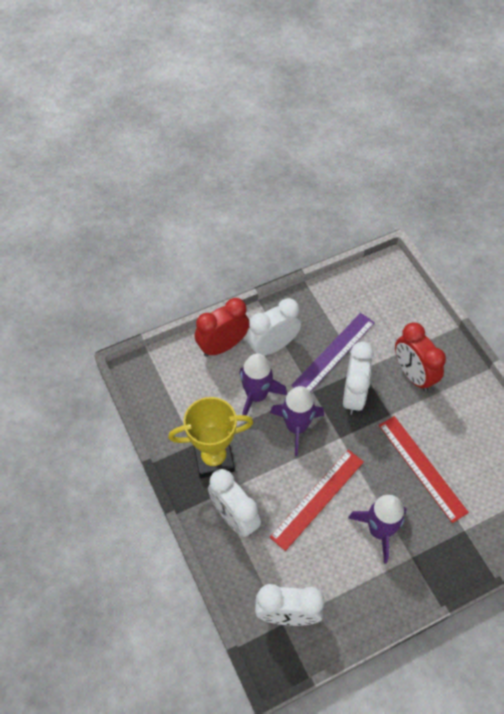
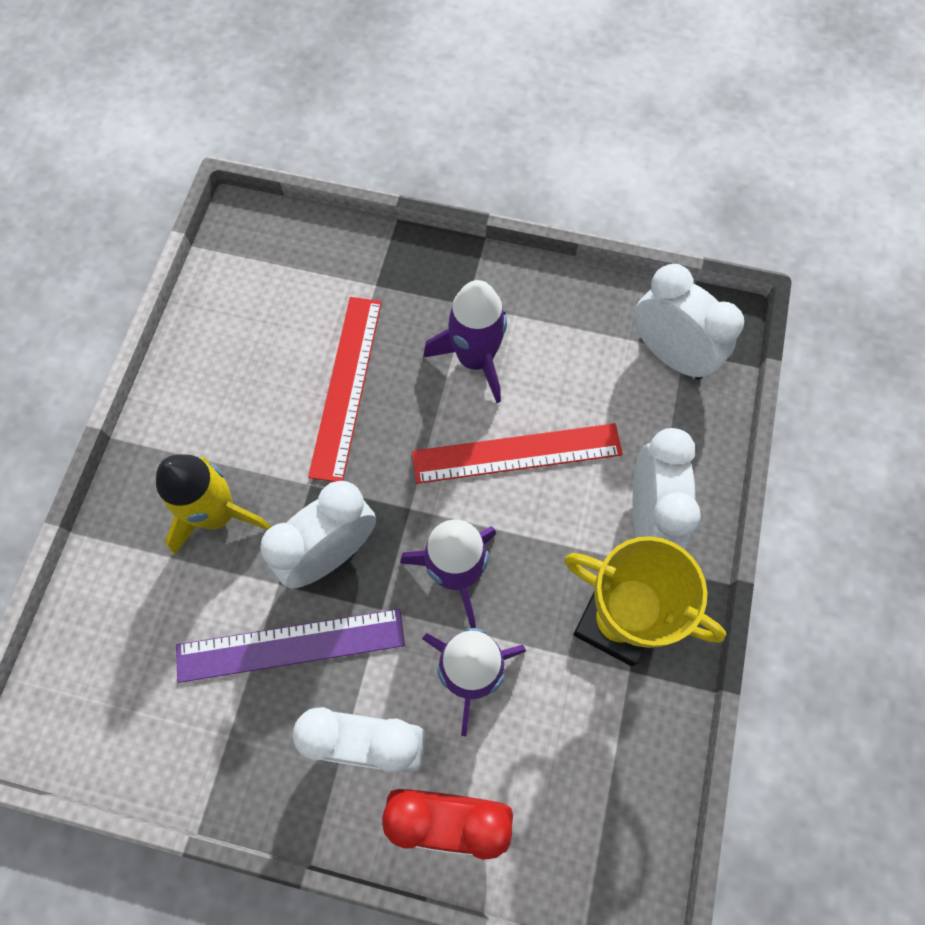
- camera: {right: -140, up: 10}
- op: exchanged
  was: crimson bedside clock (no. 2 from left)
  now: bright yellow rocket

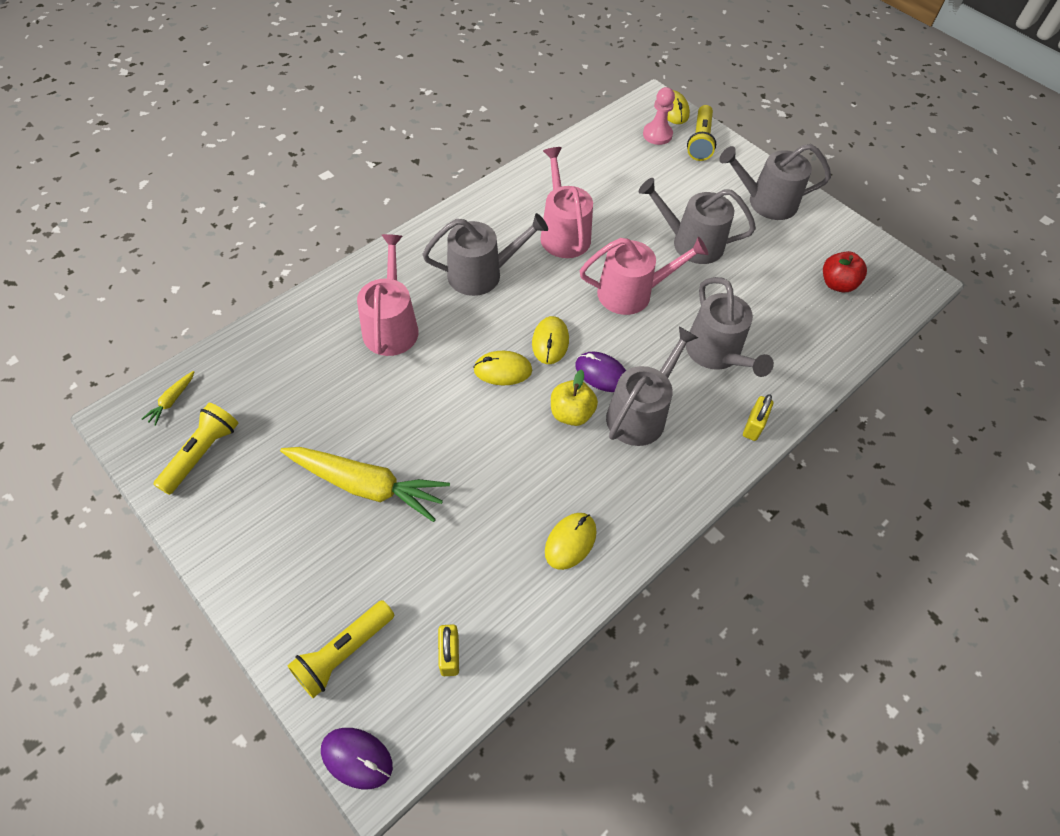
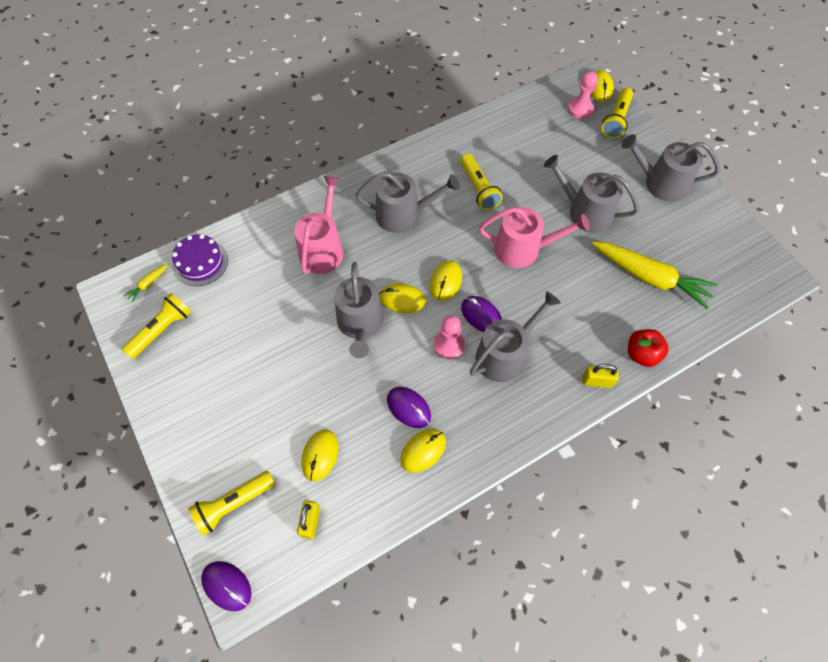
- camera: {right: 15, up: 5}
- op: appeared
  now: violet gateau
- op: appeared
  now: bright yellow PC mouse (no. 1 from left)
- op: relocated
  was: grey sprinkling can (no. 4 from left in the first image)
  now: grey sprinkling can (no. 1 from left)
- op: appeared
  now: violet PC mouse (no. 2 from left)
- op: exchanged
  was: bright yellow apple
  now: rosy pawn (no. 1 from left)
- op: exchanged
  was: rosy sprinkling can (no. 2 from left)
  now: bright yellow flashlight (no. 3 from left)
- op: spun
  was: bright yellow small lock (no. 2 from left)
  clockwise: 60
- op: relocated
  was: bright yellow root vegetable (no. 2 from left)
- op: relocated
  was: crimson apple

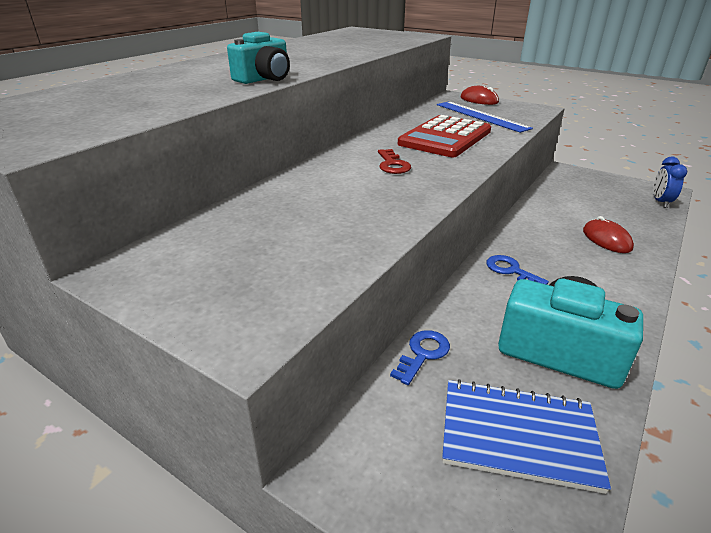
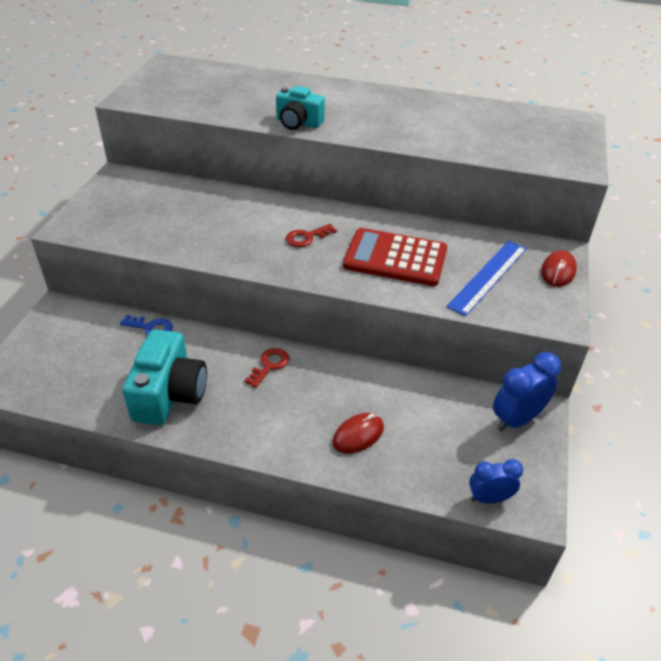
- camera: {right: 70, up: 10}
- op: colour
  was: royal blue key (no. 2 from left)
  now: crimson key (no. 1 from left)
- op: appeared
  now: royal blue bedside clock (no. 2 from left)
- op: missing
  was: royal blue exercise book

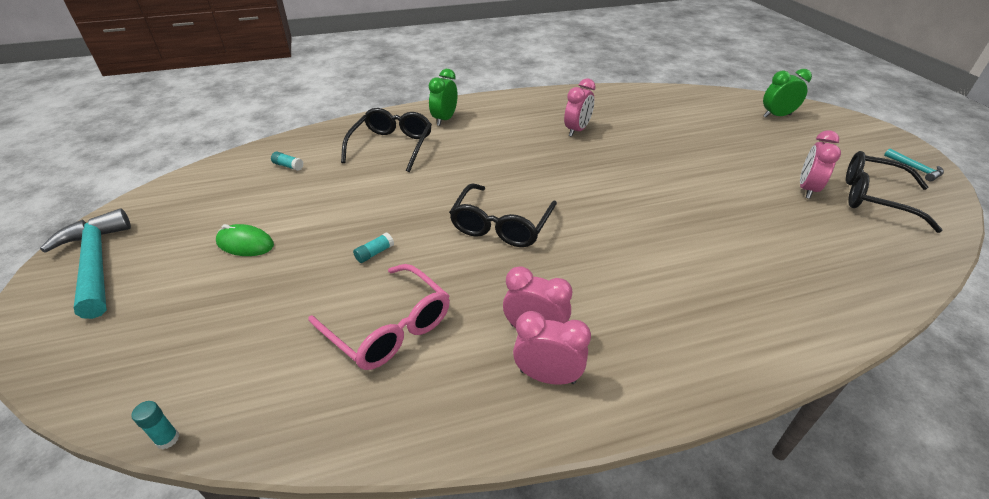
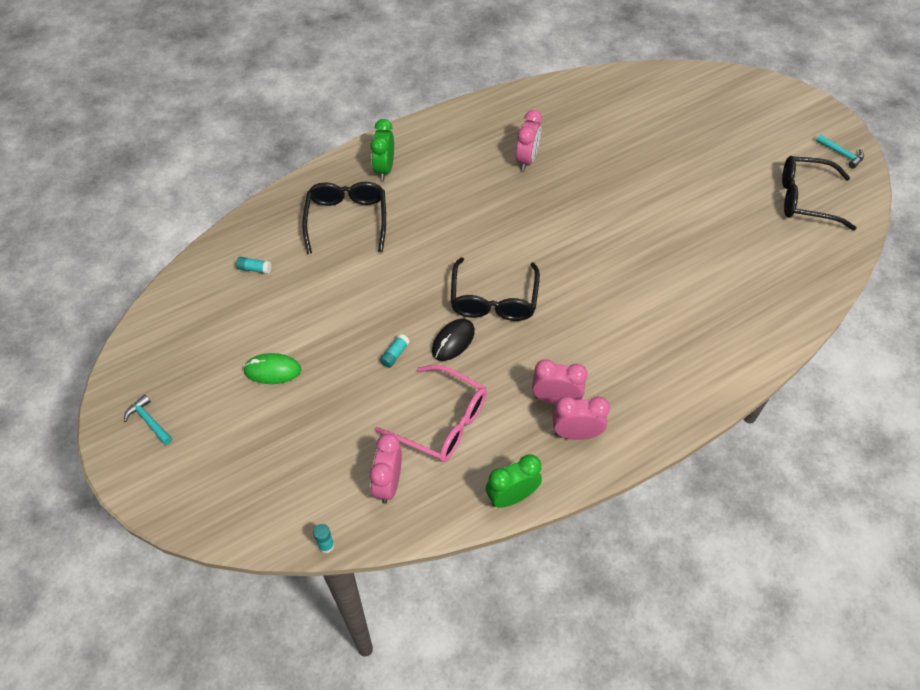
- camera: {right: -15, up: 15}
- op: size
  was: teal claw hammer (no. 1 from left)
  ratio: 0.46
- op: relocated
  was: rosy bedside clock (no. 4 from left in the first image)
  now: rosy bedside clock (no. 1 from left)
- op: appeared
  now: jet-black PC mouse
- op: relocated
  was: emerald bedside clock (no. 2 from left)

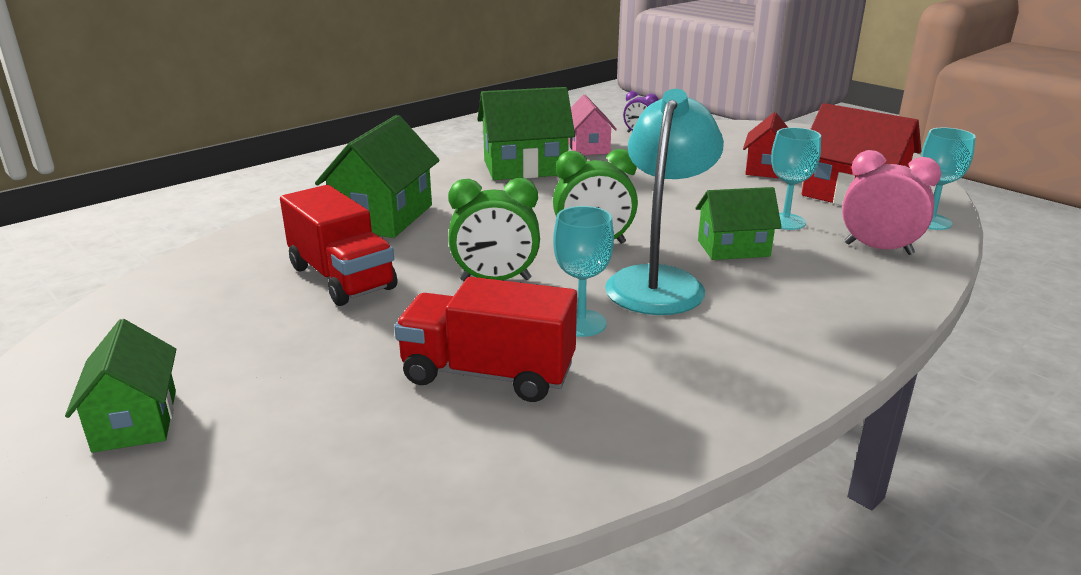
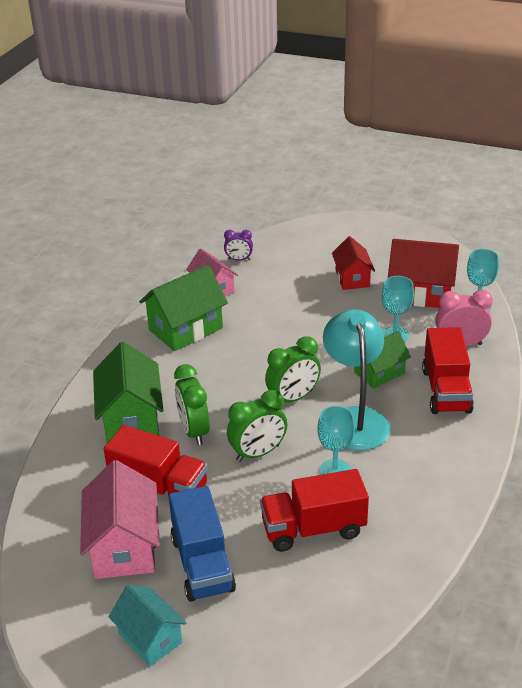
- camera: {right: -25, up: 10}
- op: appeared
  now: rosy toy house (no. 1 from left)
- op: colour
  was: emerald toy house (no. 1 from left)
  now: teal toy house
- op: appeared
  now: royal blue lorry
- op: appeared
  now: emerald bedside clock (no. 1 from left)
- op: appeared
  now: crimson lorry (no. 3 from left)

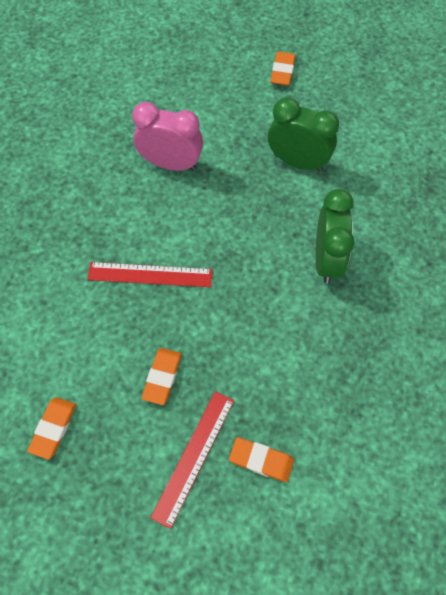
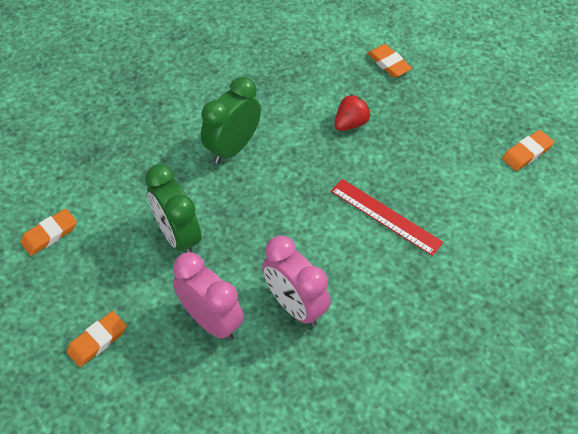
- camera: {right: -145, up: -10}
- op: relocated
  was: bright orange gum eraser (no. 2 from left in the first image)
  now: bright orange gum eraser (no. 1 from left)
- op: appeared
  now: rosy bedside clock (no. 1 from left)
- op: appeared
  now: crimson berry
- op: missing
  was: crimson measuring stick (no. 2 from left)

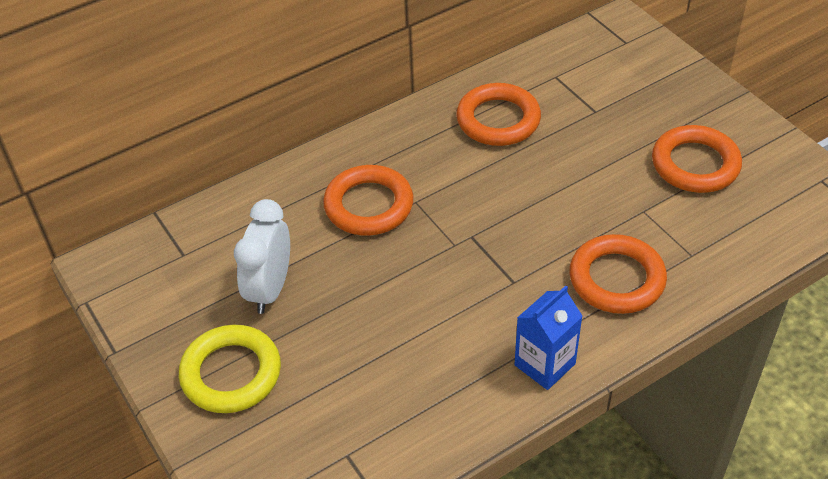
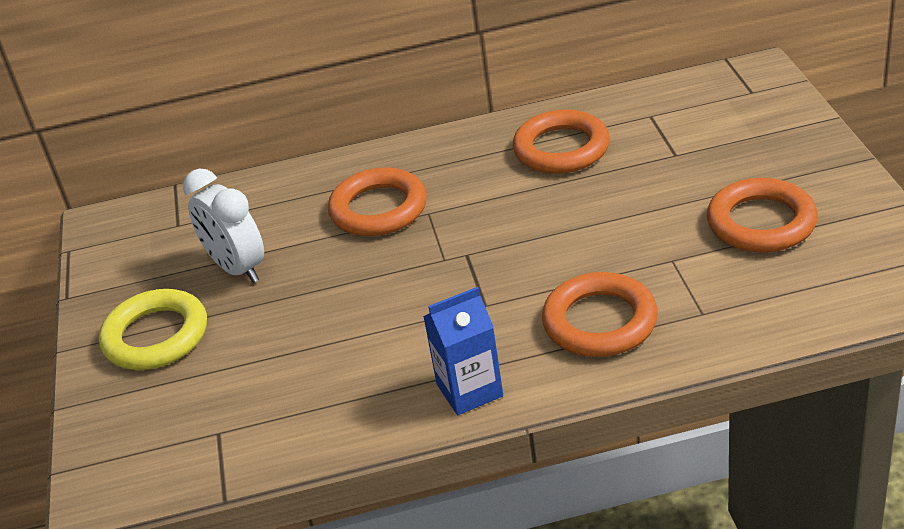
- camera: {right: 25, up: -10}
- op: spun
  was: pure white bedside clock
  clockwise: -75

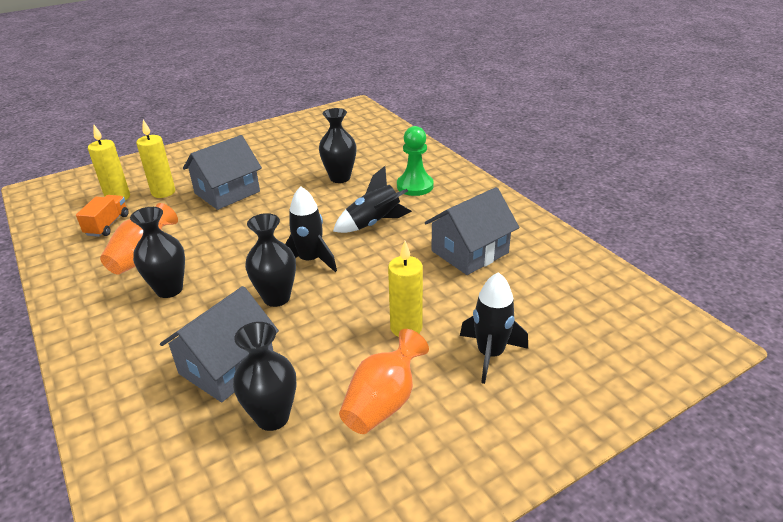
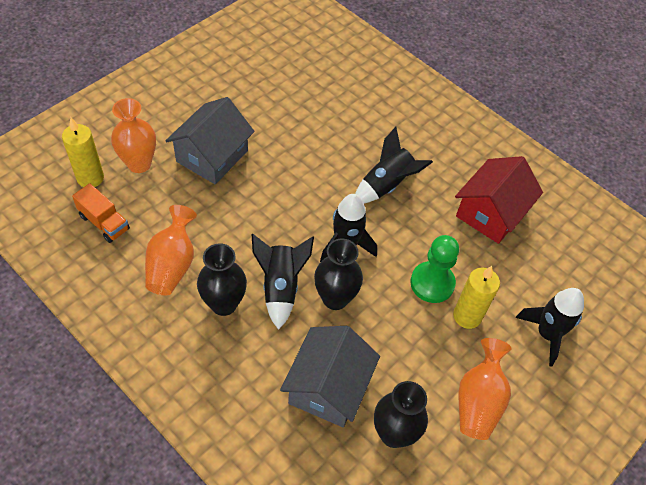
- camera: {right: -20, up: 20}
- op: spun
  was: bright orange lorry
  clockwise: 135
- op: exchanged
  was: bright yellow pillar candle (no. 2 from left)
  now: bright orange flower vase (no. 1 from left)
- op: appeared
  now: jet-black rocket (no. 1 from left)
- op: relocated
  was: emerald pawn
- op: colour
  was: grey toy house (no. 3 from left)
  now: crimson toy house
- op: missing
  was: jet-black flower vase (no. 4 from left)

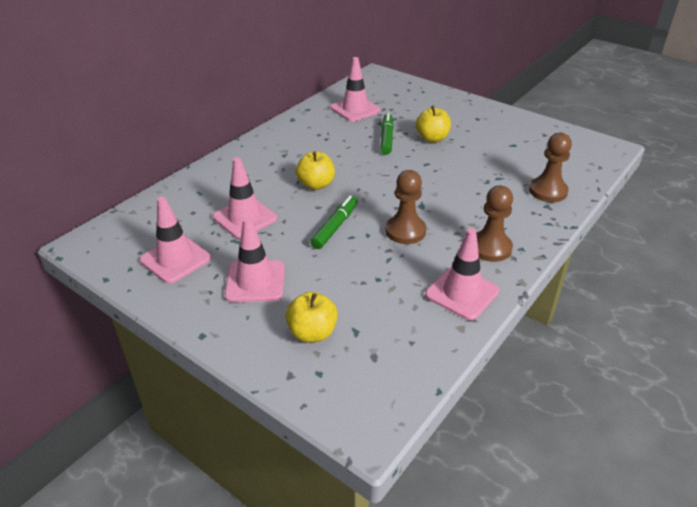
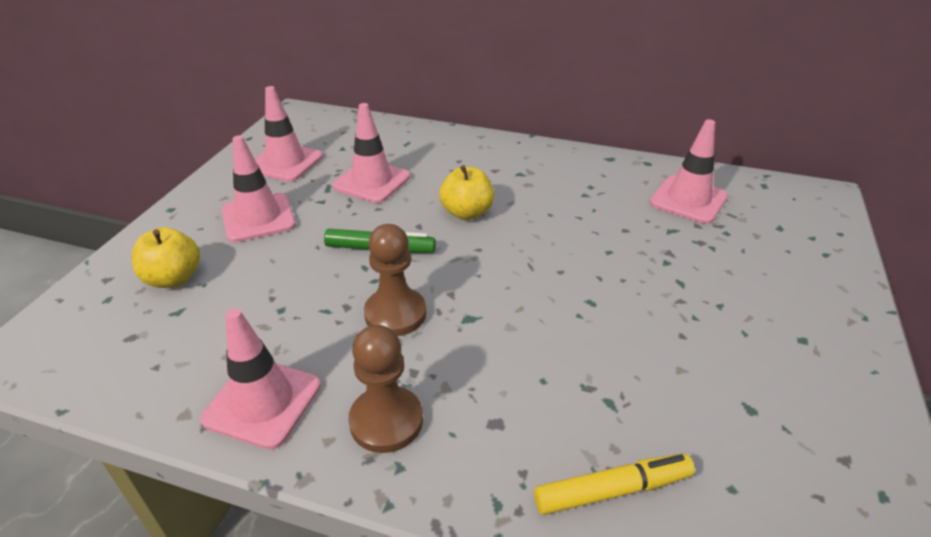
- camera: {right: 70, up: 0}
- op: exchanged
  was: dark brown pawn (no. 3 from left)
  now: bright yellow marker pen
- op: missing
  was: emerald marker pen (no. 2 from left)
- op: missing
  was: bright yellow apple (no. 3 from left)

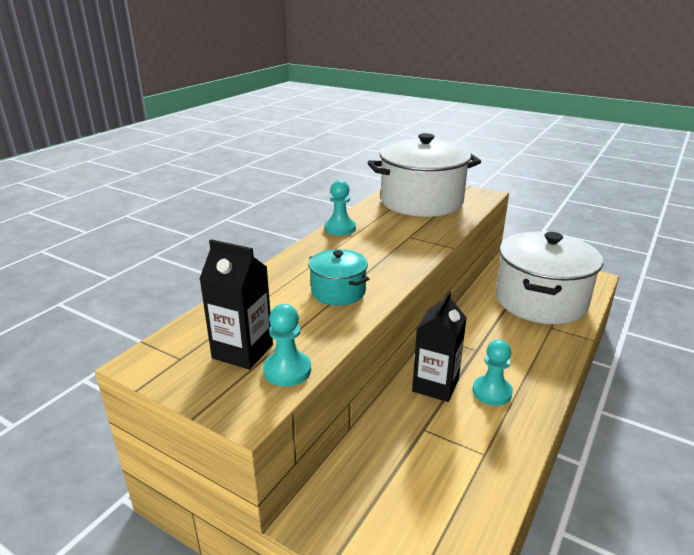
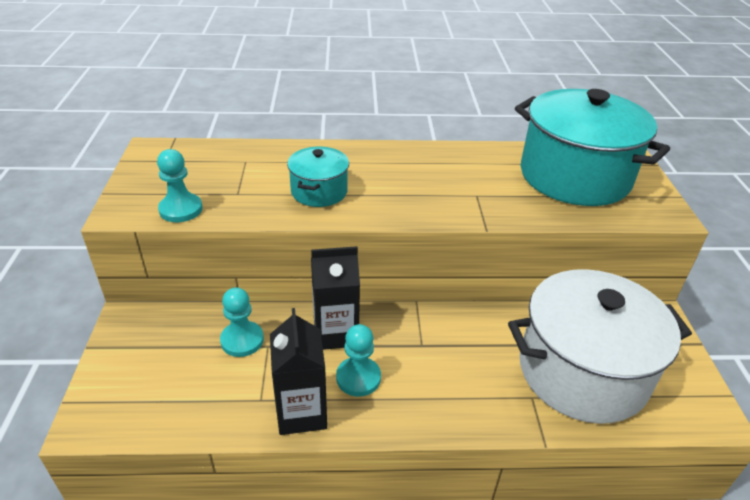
- camera: {right: 55, up: 10}
- op: relocated
  was: teal pawn (no. 2 from left)
- op: relocated
  was: jet-black milk carton (no. 1 from left)
- op: colour
  was: pure white pot (no. 1 from left)
  now: teal pot (no. 2 from left)

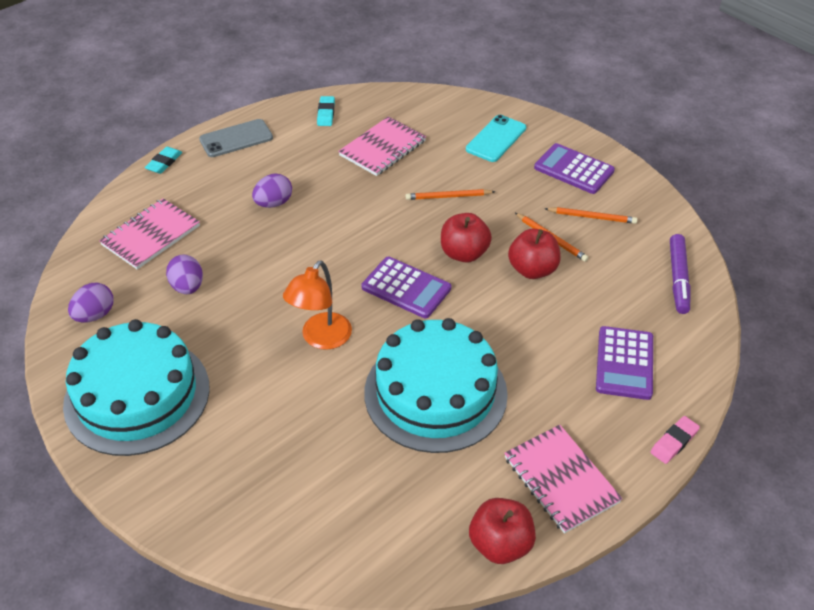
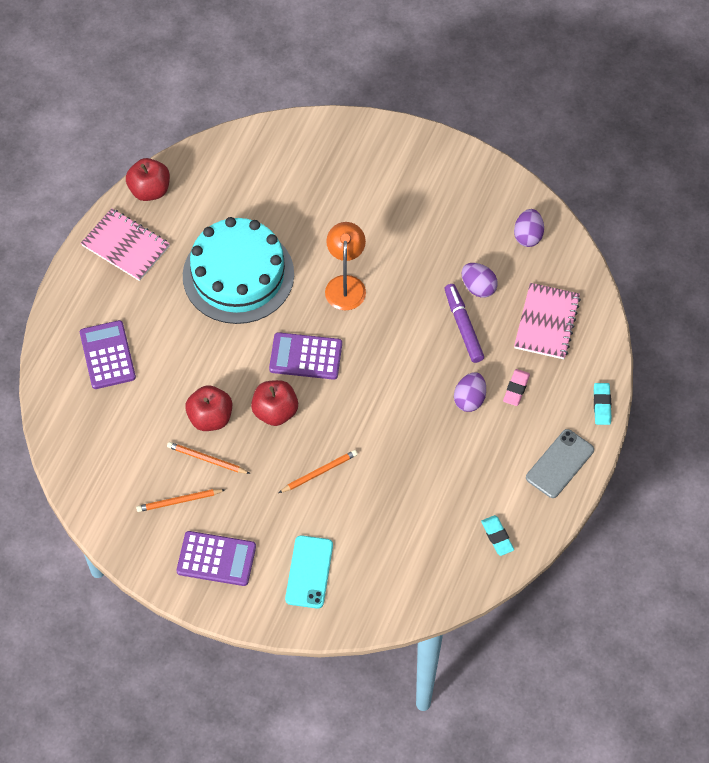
- camera: {right: 155, up: 15}
- op: relocated
  was: violet marker pen
- op: relocated
  was: rosy gum eraser
- op: missing
  was: teal gateau (no. 1 from left)
- op: missing
  was: rosy exercise book (no. 2 from left)

